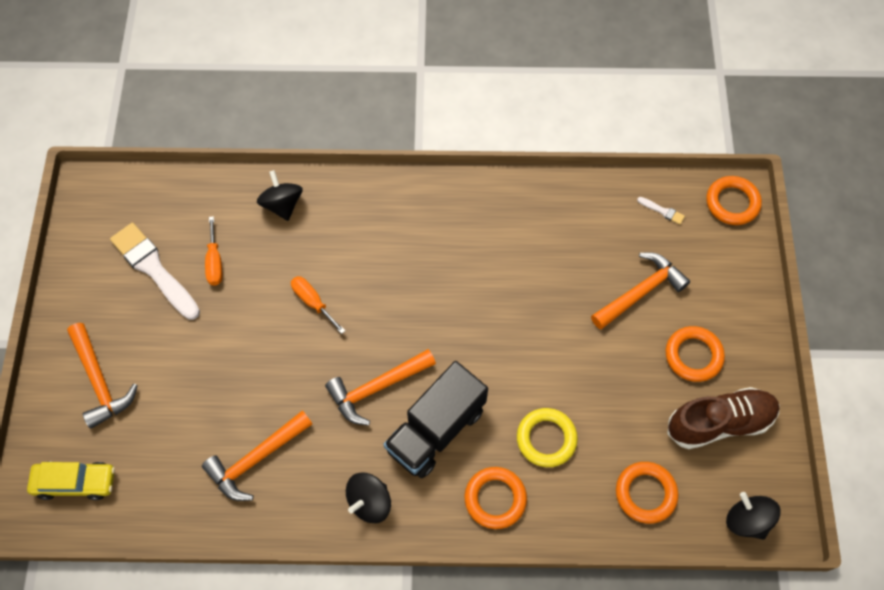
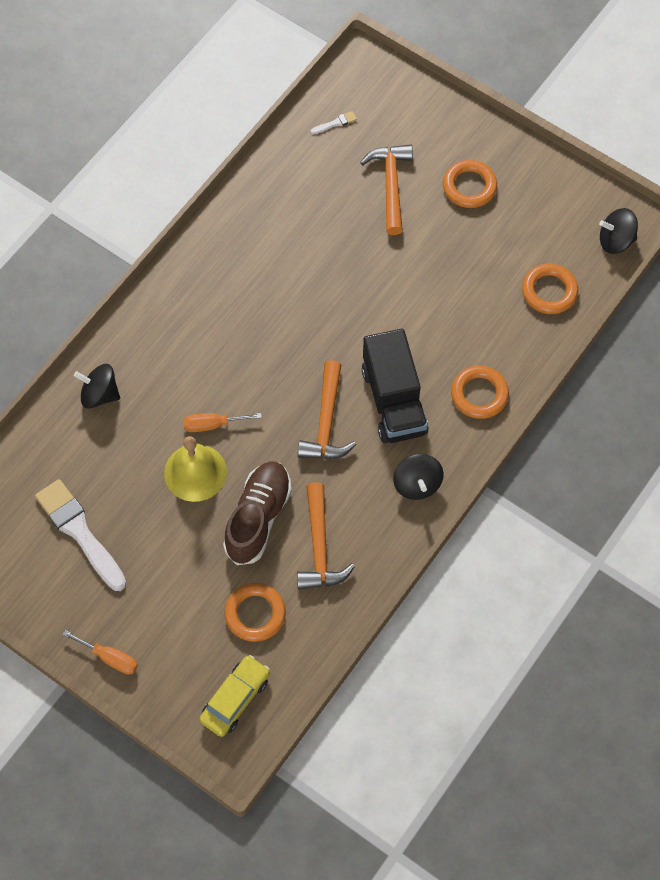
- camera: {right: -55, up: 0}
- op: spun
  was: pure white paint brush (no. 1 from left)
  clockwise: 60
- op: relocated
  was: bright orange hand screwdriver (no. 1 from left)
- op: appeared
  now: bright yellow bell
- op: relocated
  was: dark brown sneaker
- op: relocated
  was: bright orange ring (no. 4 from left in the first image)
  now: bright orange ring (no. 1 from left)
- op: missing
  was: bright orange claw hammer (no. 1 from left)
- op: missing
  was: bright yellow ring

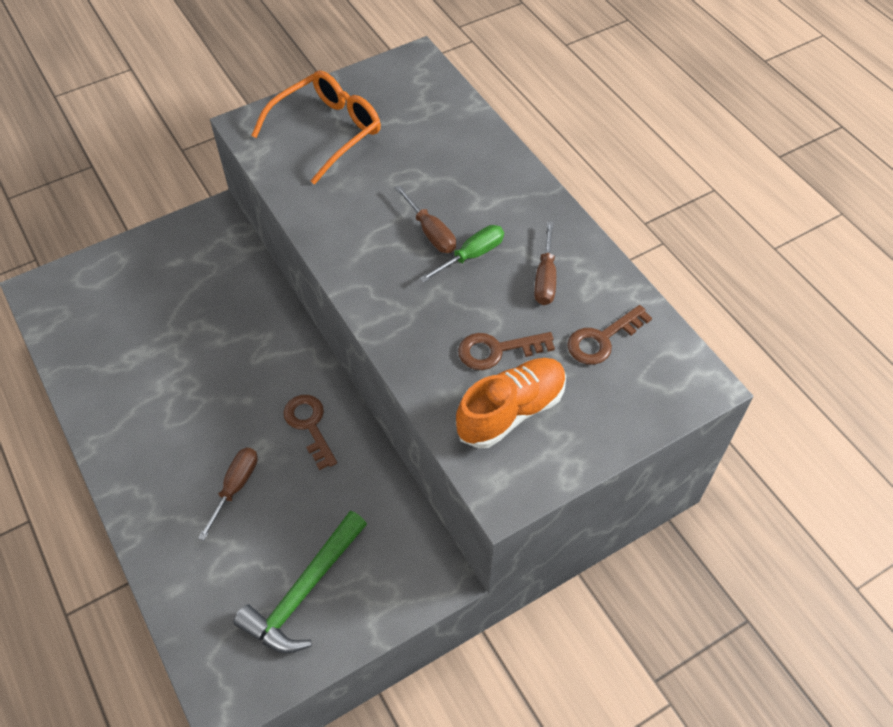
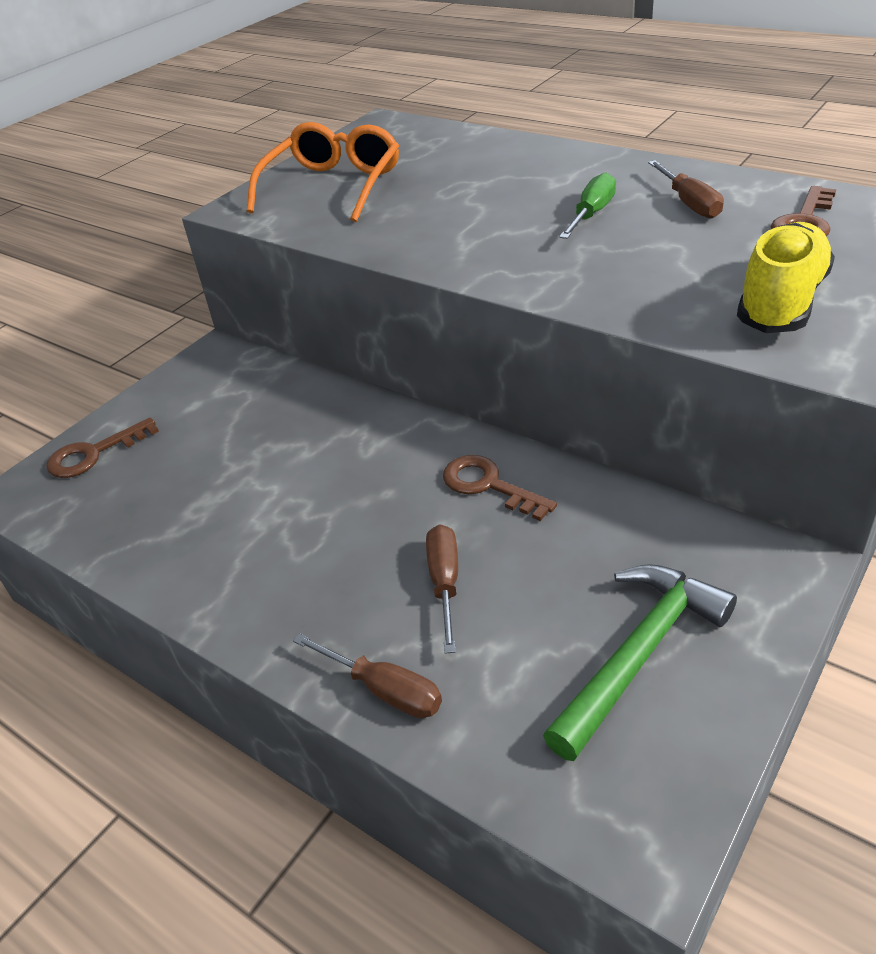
- camera: {right: -20, up: -15}
- op: relocated
  was: dark brown key (no. 2 from left in the first image)
  now: dark brown key (no. 1 from left)
- op: relocated
  was: dark brown hand screwdriver (no. 2 from left in the first image)
  now: dark brown hand screwdriver (no. 1 from left)
- op: spun
  was: emerald claw hammer
  clockwise: -150
- op: colour
  was: bright orange sneaker
  now: bright yellow sneaker

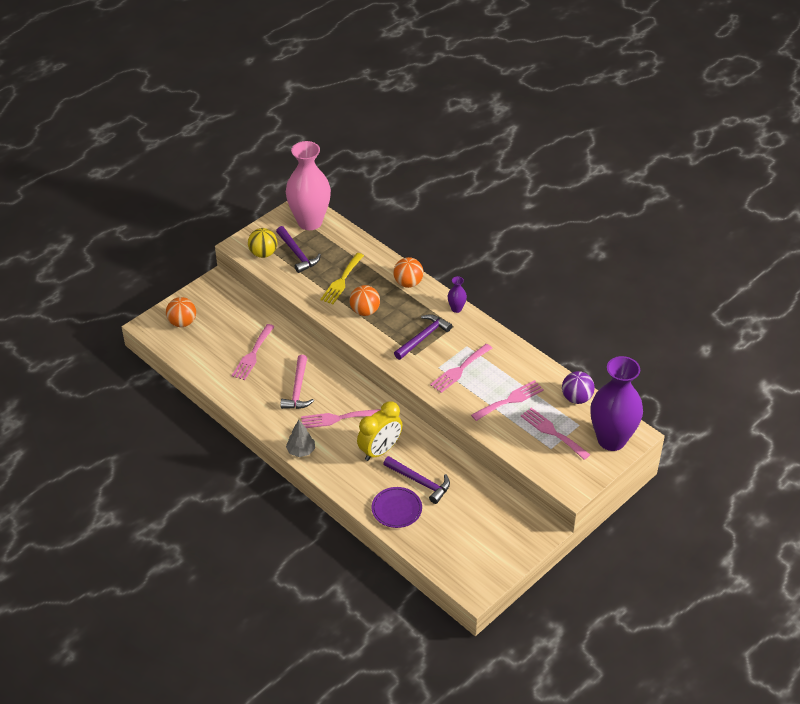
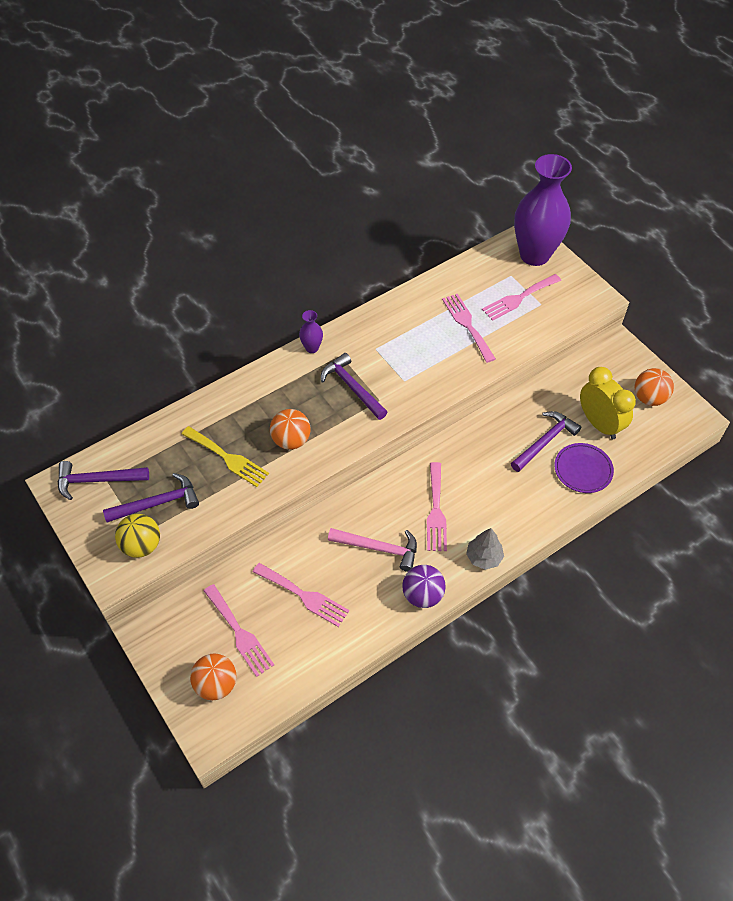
- camera: {right: -80, up: 10}
- op: exchanged
  was: rosy flower vase
  now: violet claw hammer (no. 1 from left)
- op: relocated
  was: rosy dinner fork (no. 3 from left in the first image)
  now: rosy dinner fork (no. 1 from left)
- op: relocated
  was: violet sphere
- op: relocated
  was: bright yellow bedside clock
- op: relocated
  was: bright orange sphere (no. 3 from left)

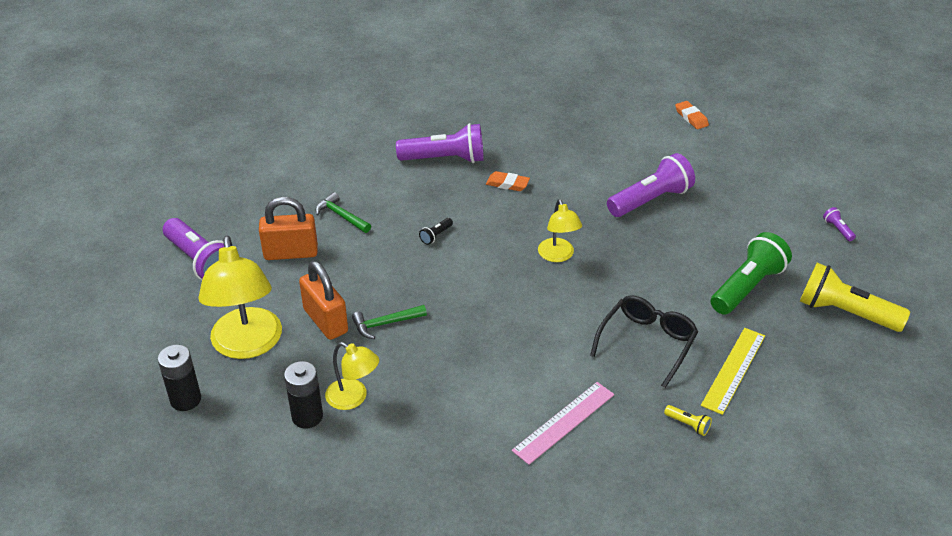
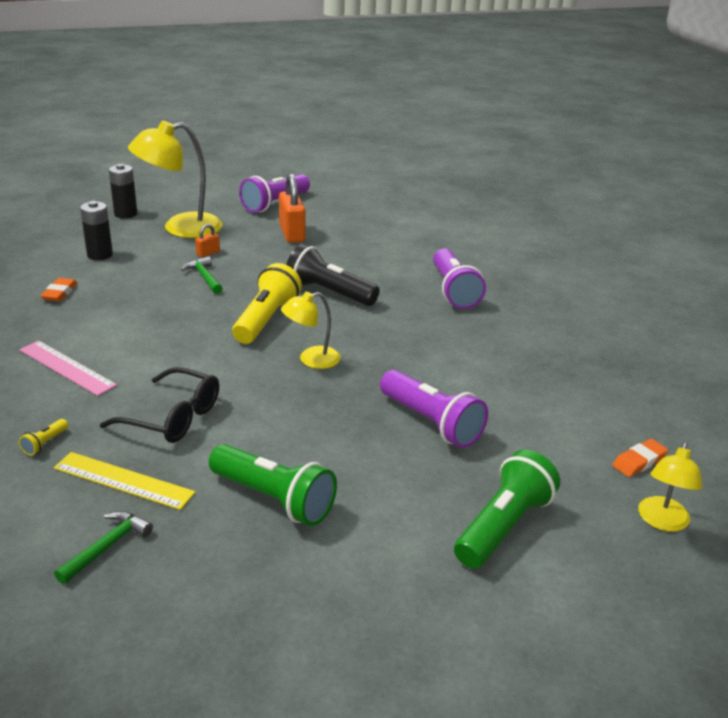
- camera: {right: 80, up: -10}
- op: relocated
  was: bright orange gum eraser (no. 1 from left)
- op: relocated
  was: emerald claw hammer (no. 1 from left)
- op: size
  was: bright orange small lock (no. 2 from left in the first image)
  ratio: 0.48
- op: relocated
  was: bright yellow flashlight (no. 2 from left)
- op: size
  was: jet-black flashlight
  ratio: 2.43
- op: appeared
  now: emerald flashlight (no. 2 from left)
- op: relocated
  was: bright yellow lamp (no. 2 from left in the first image)
  now: bright yellow lamp (no. 3 from left)
- op: missing
  was: violet flashlight (no. 4 from left)

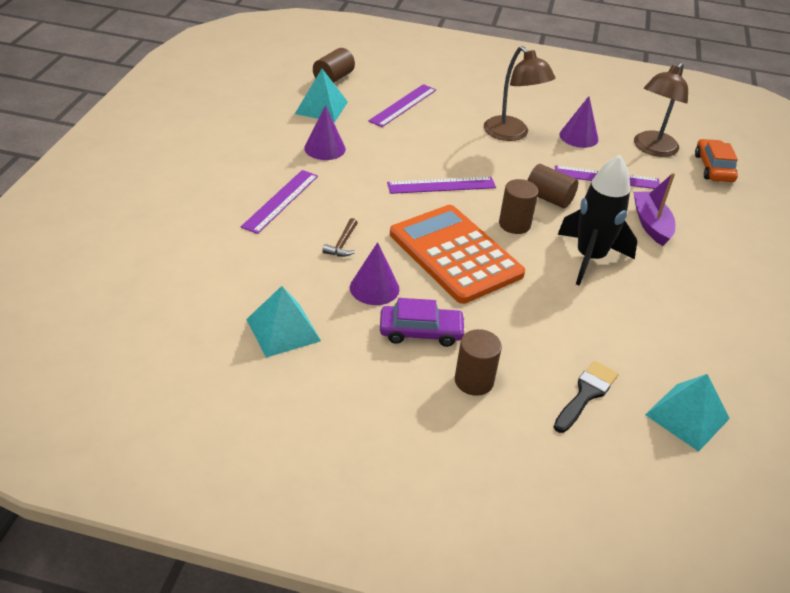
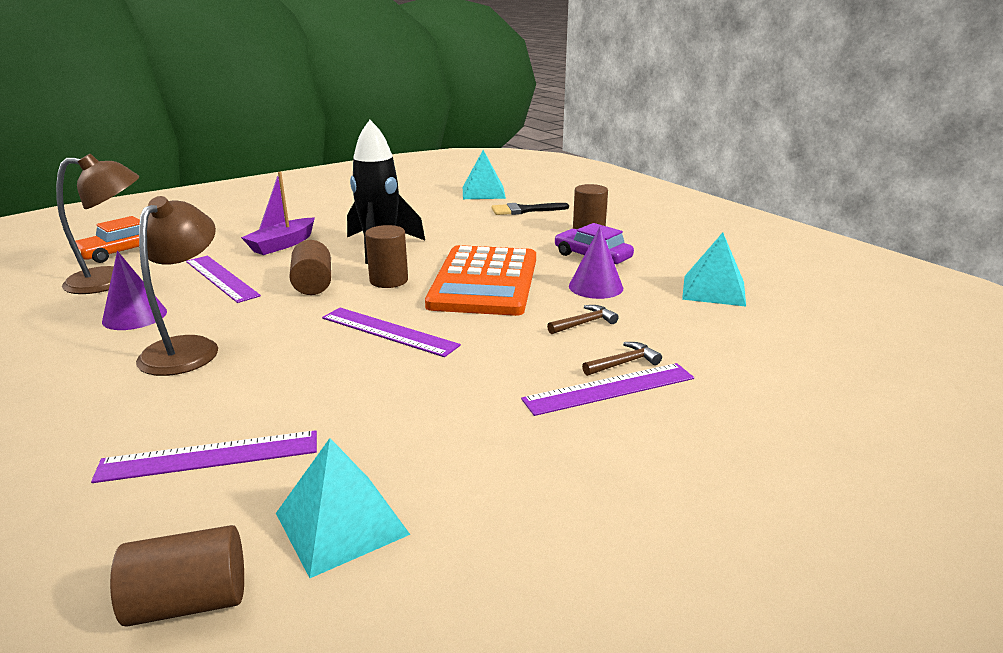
- camera: {right: -135, up: -15}
- op: appeared
  now: dark brown claw hammer (no. 2 from left)
- op: missing
  was: violet cone (no. 1 from left)

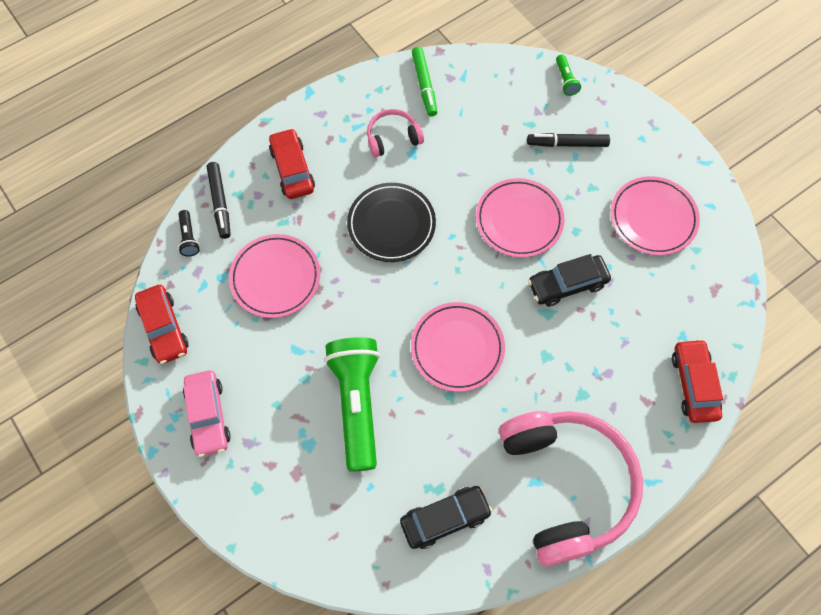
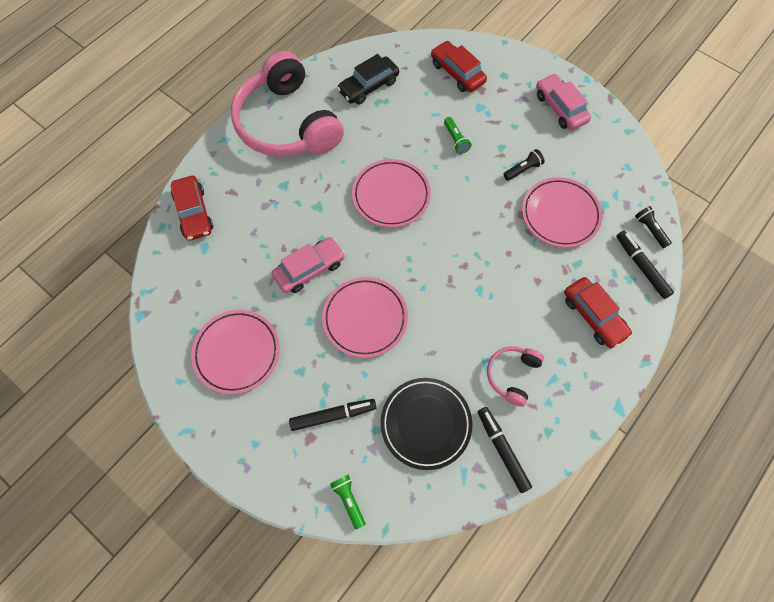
- camera: {right: 165, up: 0}
- op: colour
  was: jet-black toy car (no. 2 from left)
  now: rosy toy car (no. 1 from left)
- op: relocated
  was: jet-black flat dish
- op: relocated
  was: crimson toy car (no. 1 from left in the first image)
  now: crimson toy car (no. 2 from left)
- op: size
  was: emerald flashlight (no. 1 from left in the first image)
  ratio: 0.41
- op: colour
  was: emerald marker pen
  now: jet-black marker pen (no. 2 from left)
- op: spun
  was: rosy headset (no. 1 from left in the first image)
  clockwise: 150
- op: appeared
  now: jet-black flashlight (no. 1 from left)

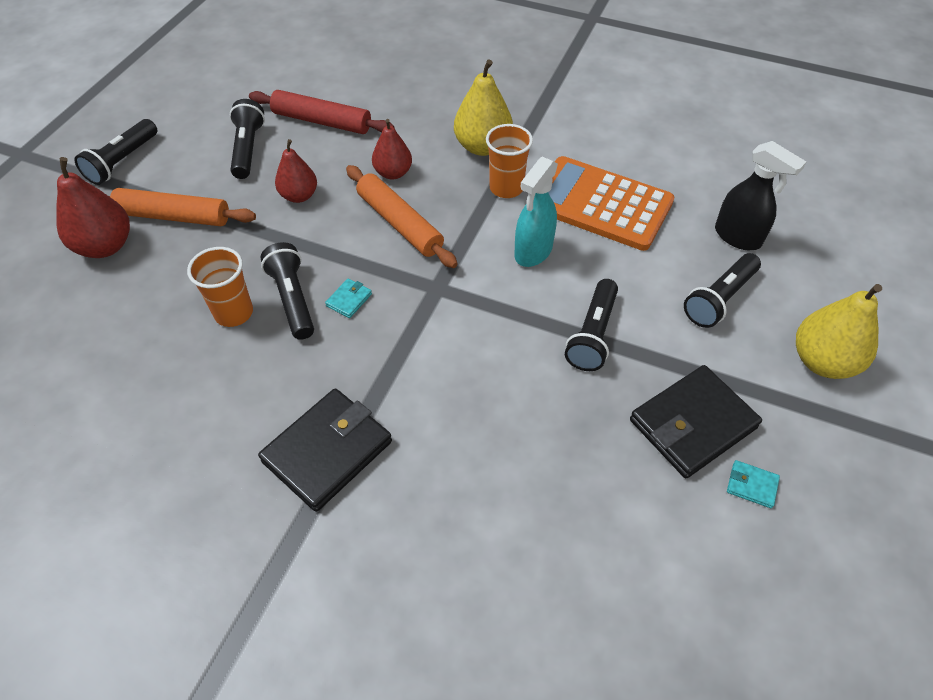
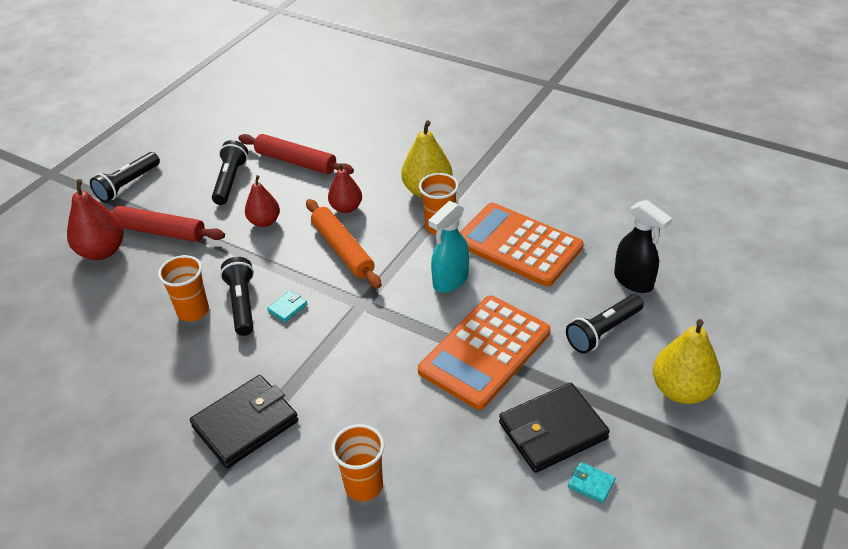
- camera: {right: 10, up: -10}
- op: colour
  was: bright orange pastry roller (no. 1 from left)
  now: crimson pastry roller (no. 1 from left)
- op: appeared
  now: bright orange cup (no. 2 from left)
- op: exchanged
  was: jet-black flashlight (no. 4 from left)
  now: bright orange adding machine (no. 1 from left)

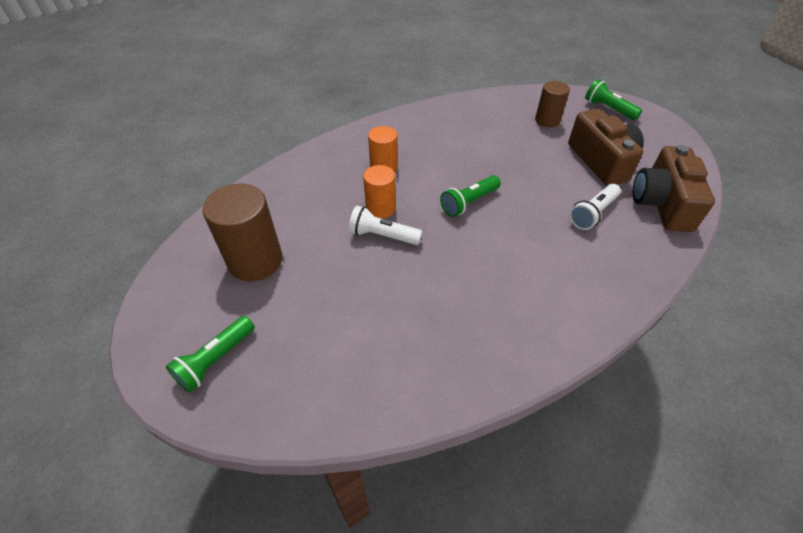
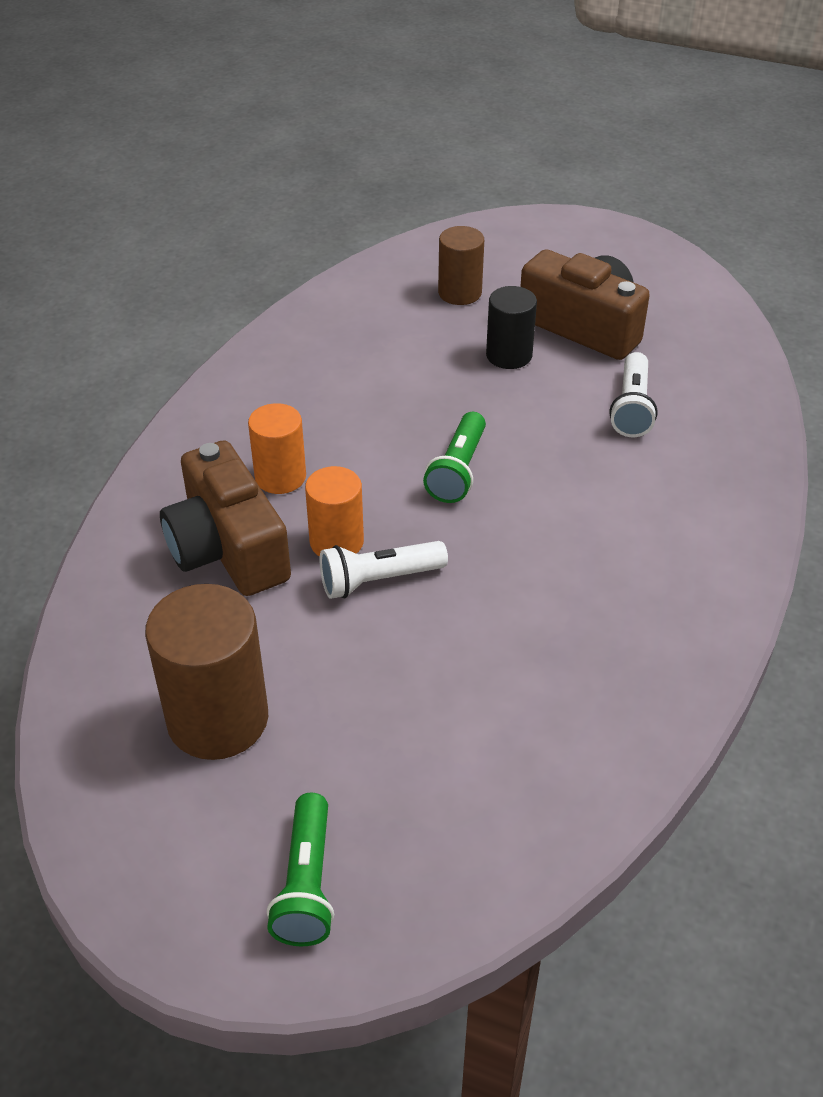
- camera: {right: -35, up: -5}
- op: relocated
  was: dark brown photo camera (no. 2 from left in the first image)
  now: dark brown photo camera (no. 1 from left)
- op: appeared
  now: jet-black cylinder
- op: missing
  was: emerald flashlight (no. 3 from left)

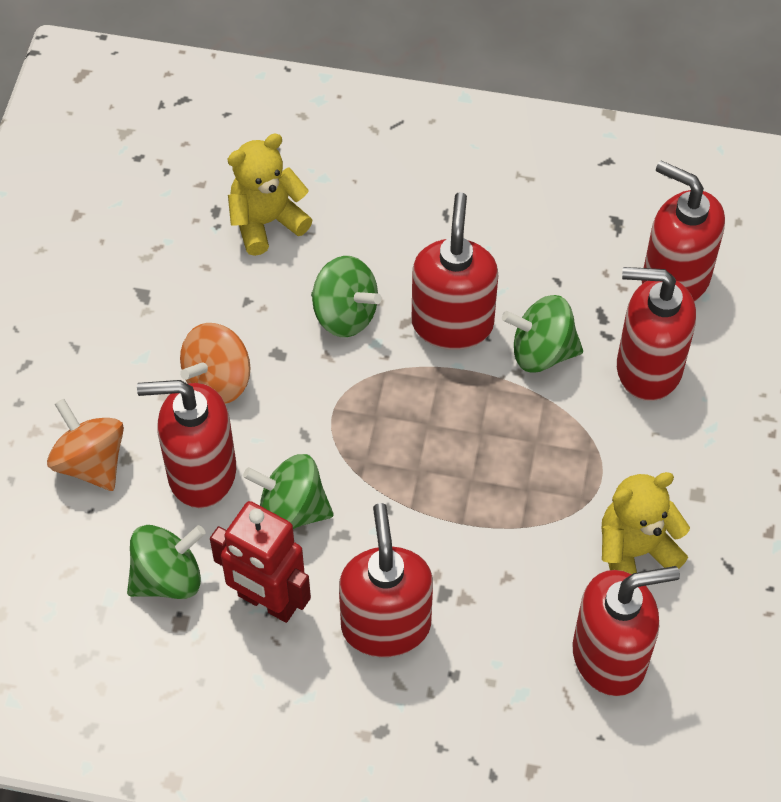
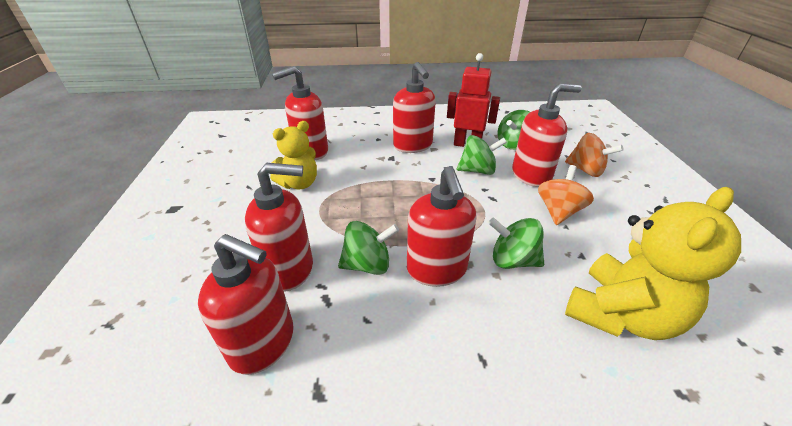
- camera: {right: 165, up: -20}
- op: size
  was: bright yellow stuffed bear (no. 1 from left in the first image)
  ratio: 1.53

